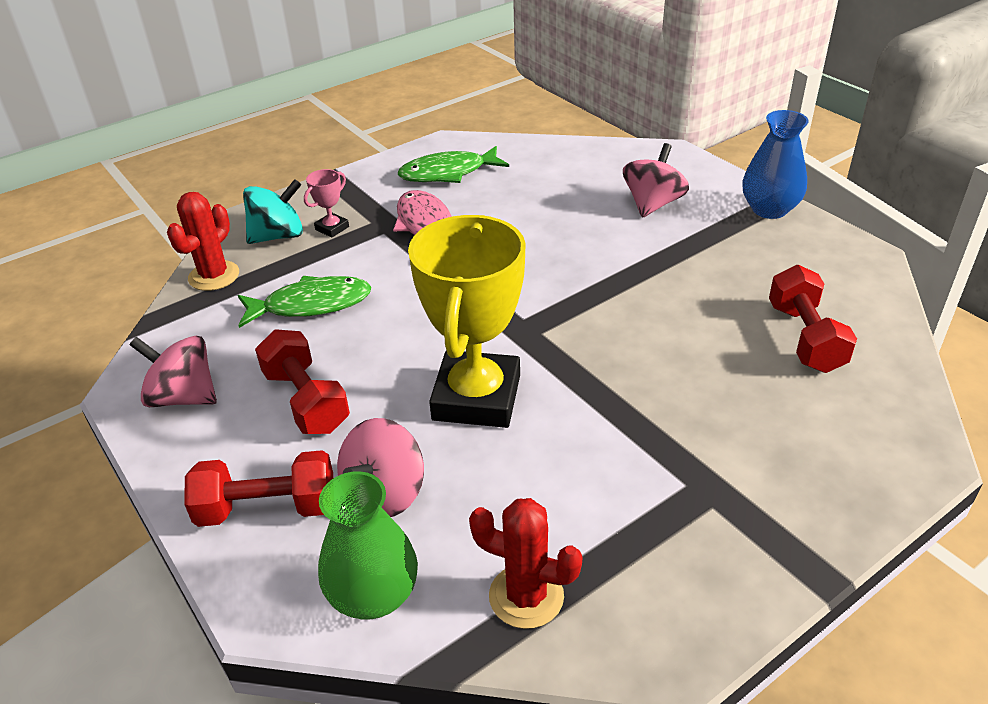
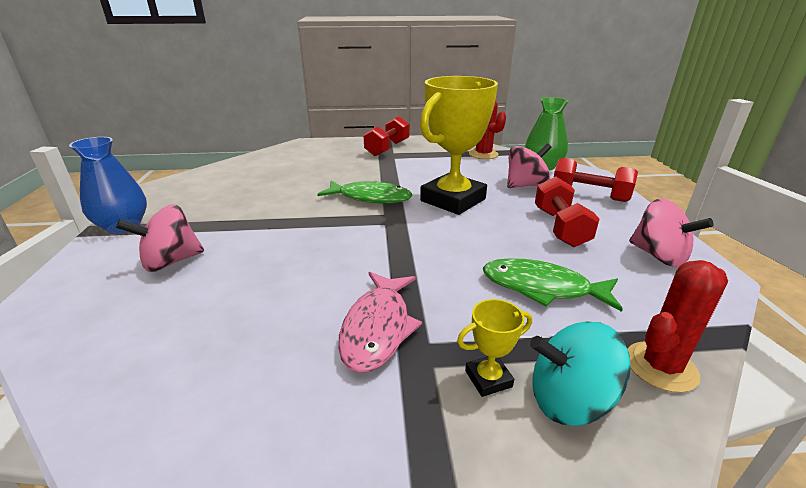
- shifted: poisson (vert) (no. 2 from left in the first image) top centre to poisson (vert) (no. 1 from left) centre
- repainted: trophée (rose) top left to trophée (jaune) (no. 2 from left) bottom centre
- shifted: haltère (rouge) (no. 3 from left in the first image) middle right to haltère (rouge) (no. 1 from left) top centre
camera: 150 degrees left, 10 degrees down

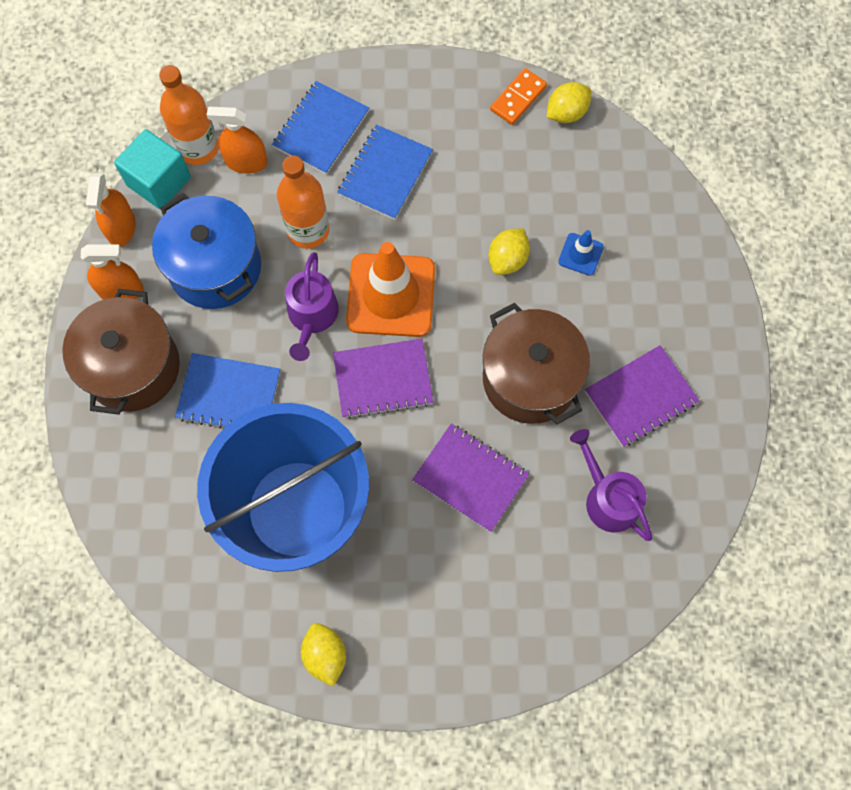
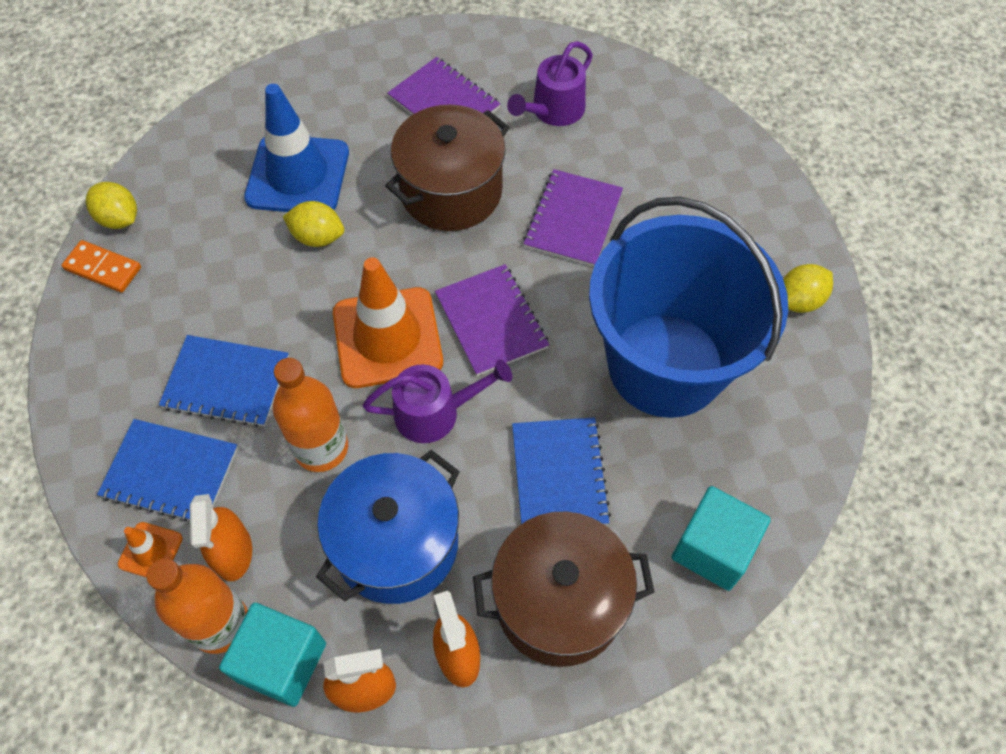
- scaled: cône de chantier (bleu) top right = top left x2.21
- new: cube (turquoise) (no. 2 from left) bottom right
- new: cône de chantier (orange) (no. 1 from left) bottom left
camera: 105 degrees left, 10 degrees down

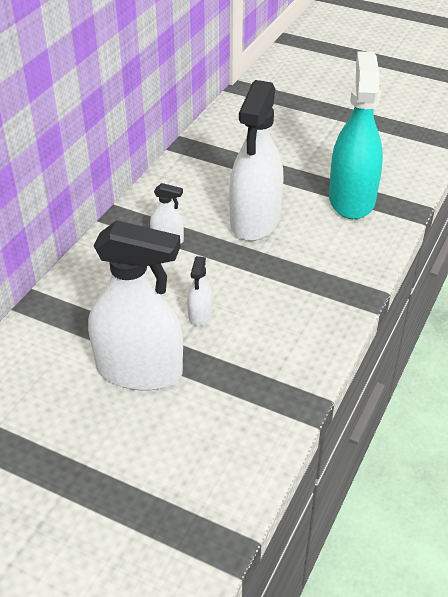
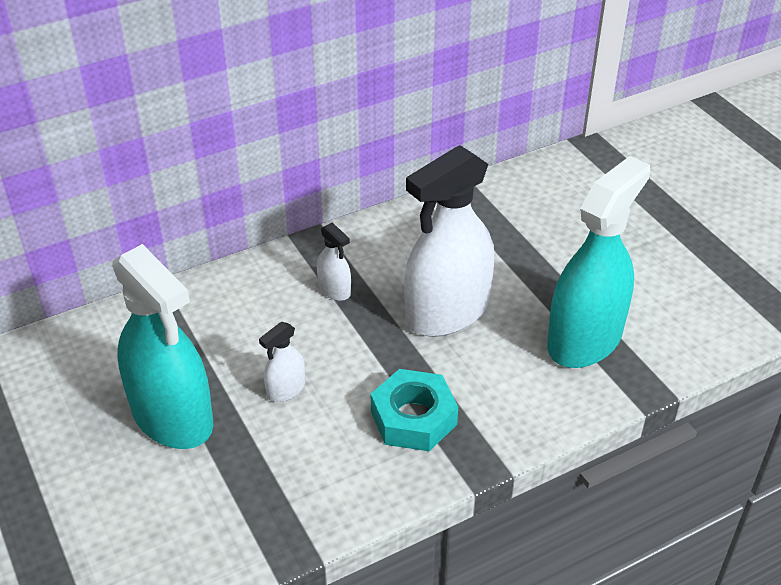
- repainted: vaporisateur (blanc) (no. 1 from left) middle left to vaporisateur (turquoise) (no. 1 from left) middle left
- new: écrou (turquoise) bottom centre
camera: 35 degrees right, 0 degrees up

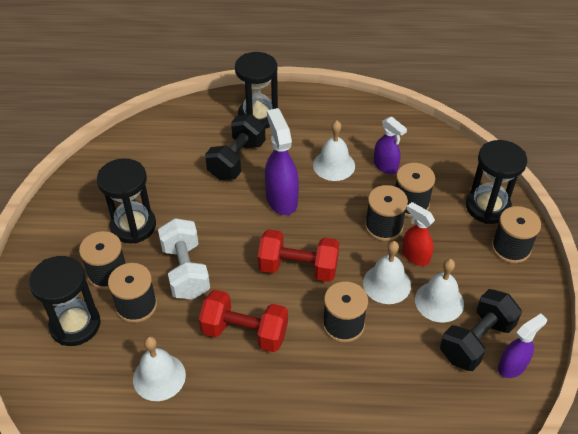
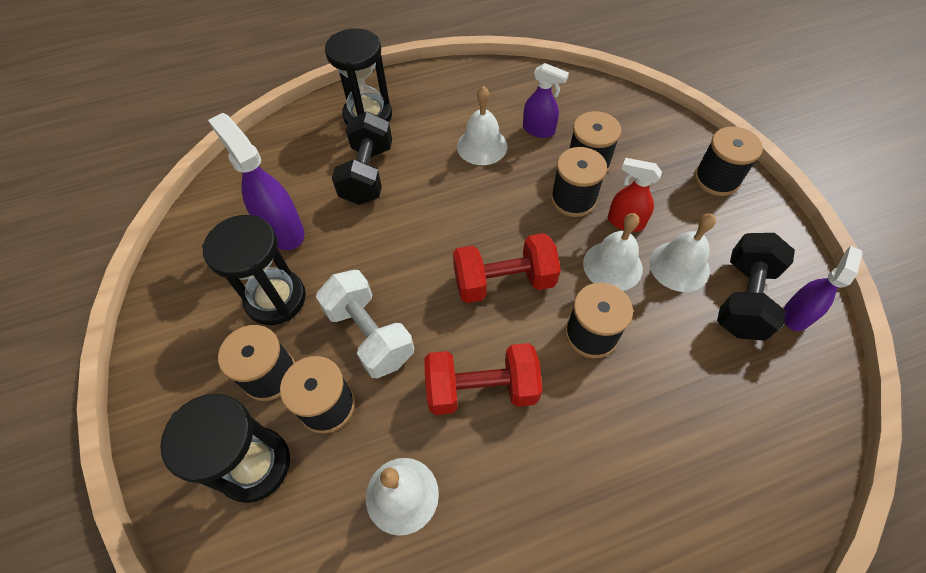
- shifted: vaporisateur (violet) (no. 1 from left) centre to top left
- gone: sablier (noir) (no. 4 from left) middle right
camera: 20 degrees left, 10 degrees up

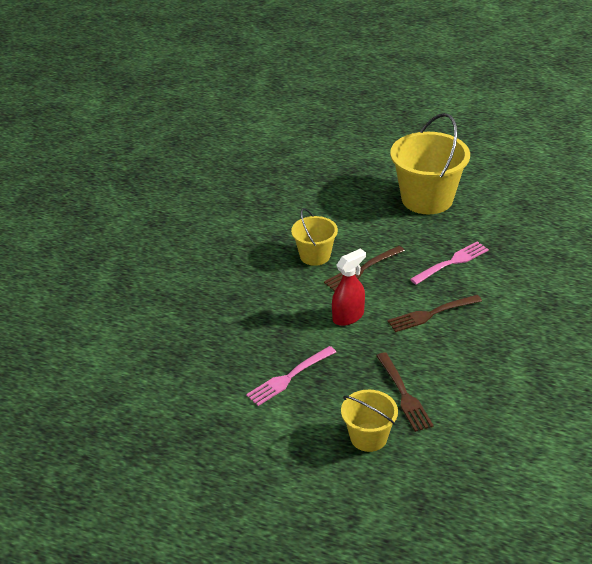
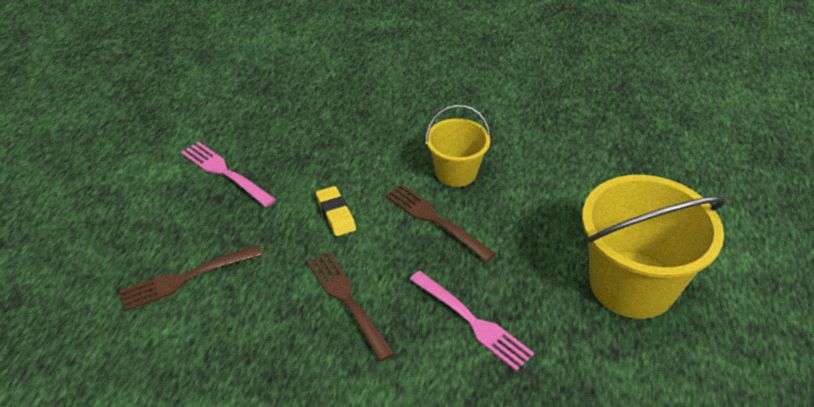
- swapped: vaporisateur (rouge) centre to gomme (jaune) centre
- gone: seau (jaune) (no. 2 from left) bottom centre
camera: 80 degrees right, 5 degrees up

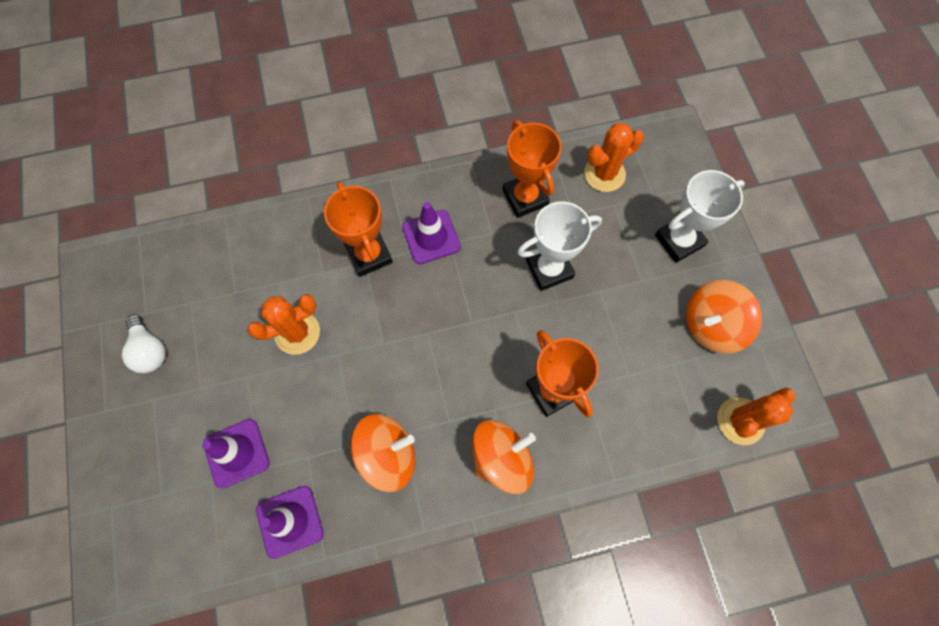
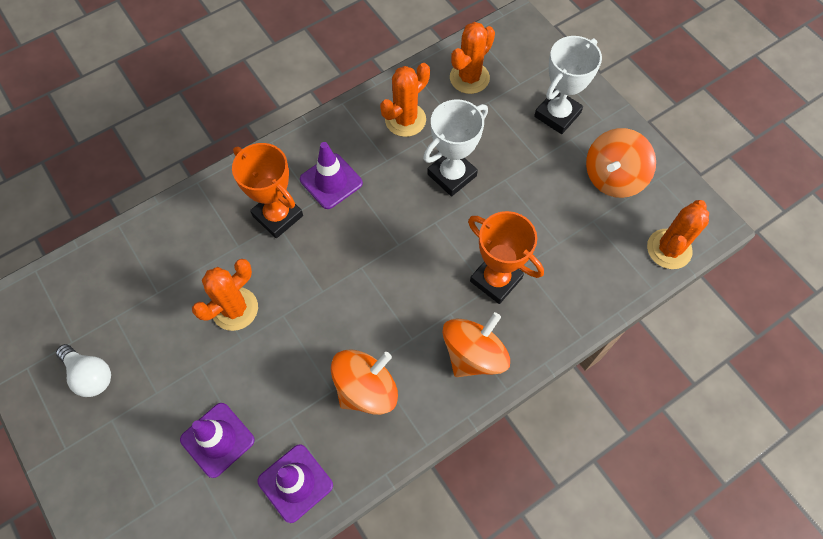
- swapped: trophée (orange) (no. 2 from left) top centre to cactus (orange) (no. 2 from left) top centre
camera: 20 degrees left, 5 degrees down

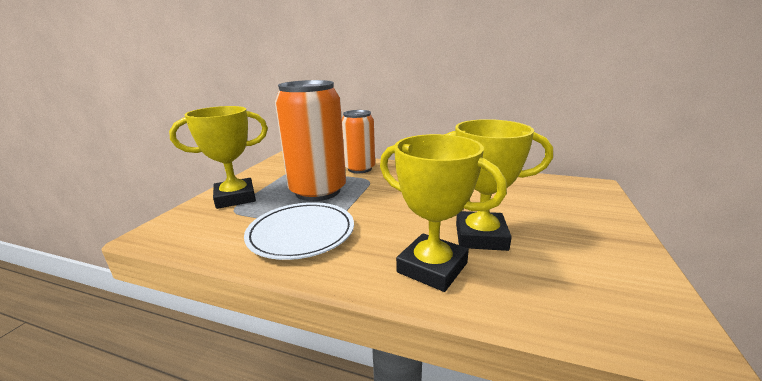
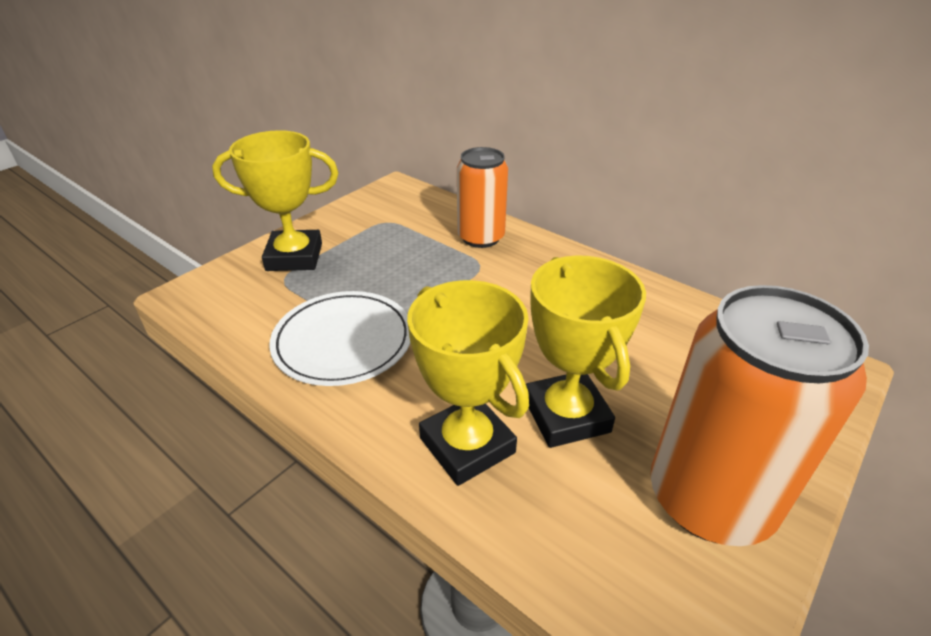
- shifted: canette (orange) (no. 1 from left in the first image) centre to canette (orange) (no. 2 from left) middle right
- rotated: trophée (jaune) (no. 3 from left) centre = centre 45 degrees clockwise
camera: 20 degrees right, 15 degrees up

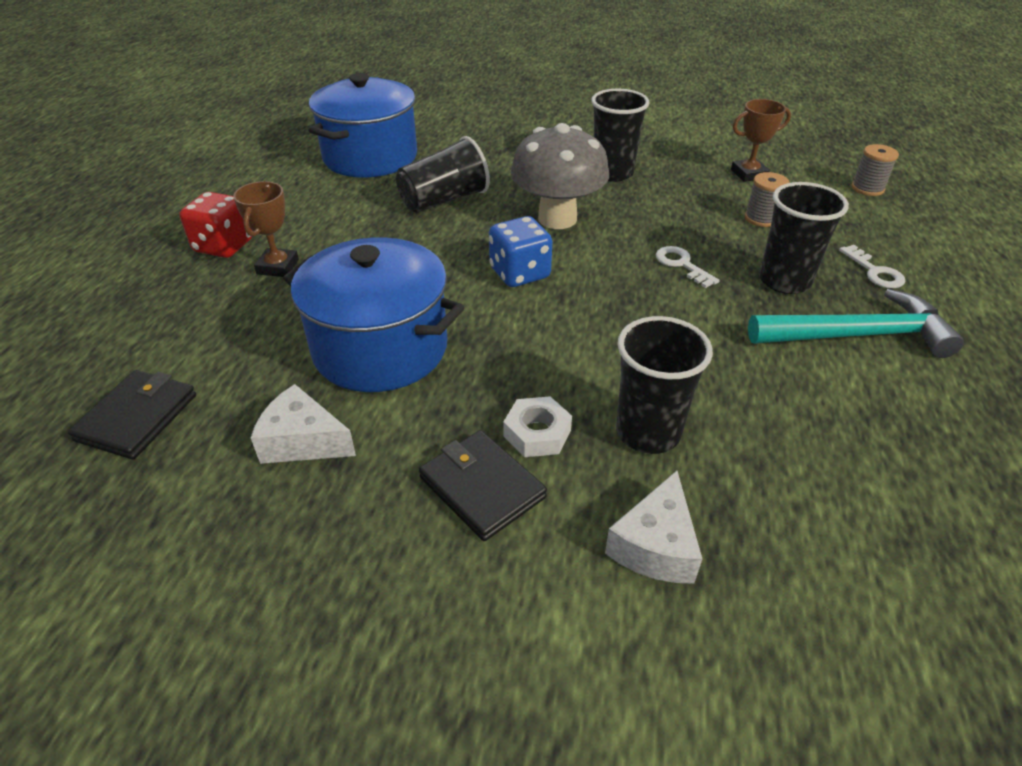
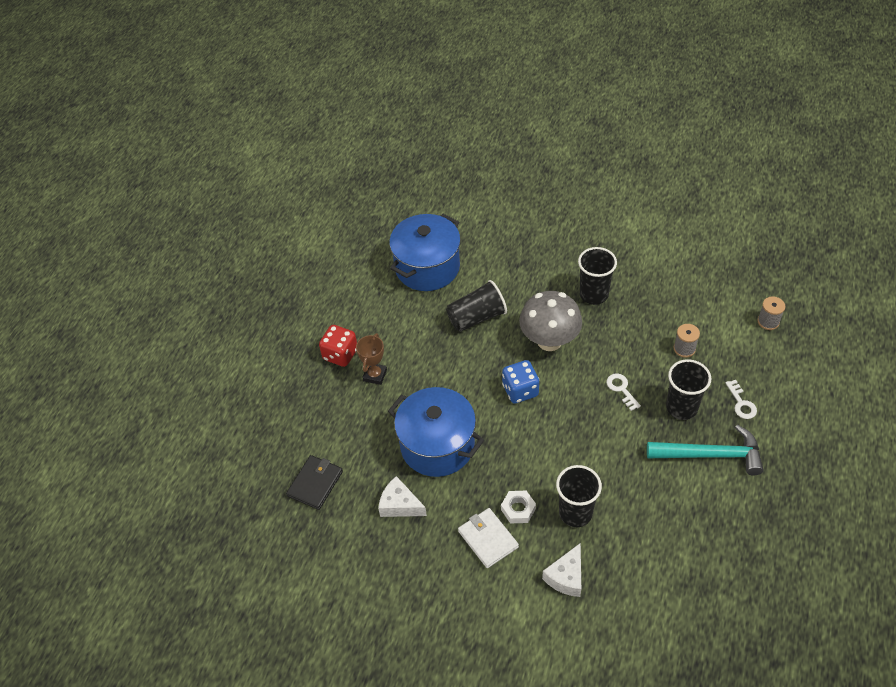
- gone: trophée (marron) (no. 2 from left) top right
- repainted: portefeuille (noir) (no. 2 from left) centre to portefeuille (blanc) bottom centre
camera: 10 degrees right, 10 degrees up

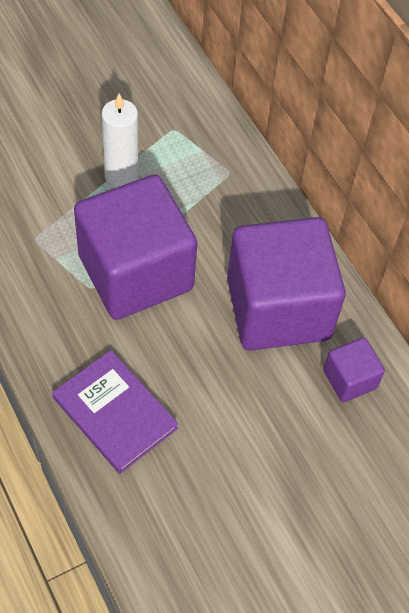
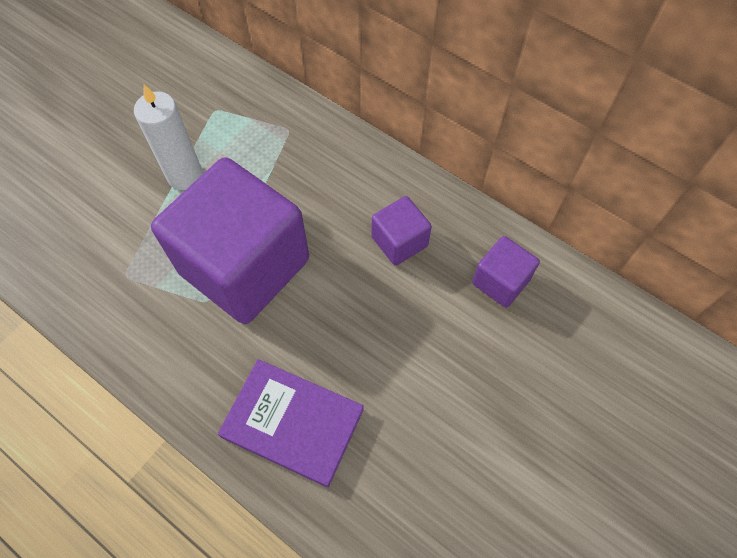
- scaled: cube (violet) (no. 2 from left) middle right = centre x0.45
camera: 20 degrees left, 5 degrees up

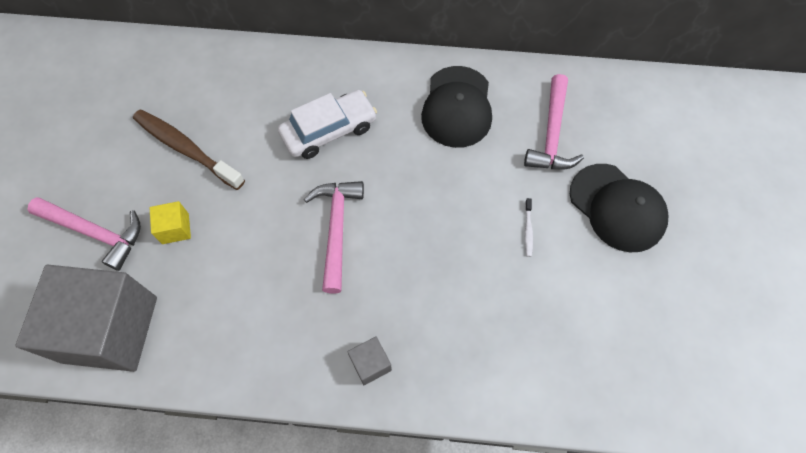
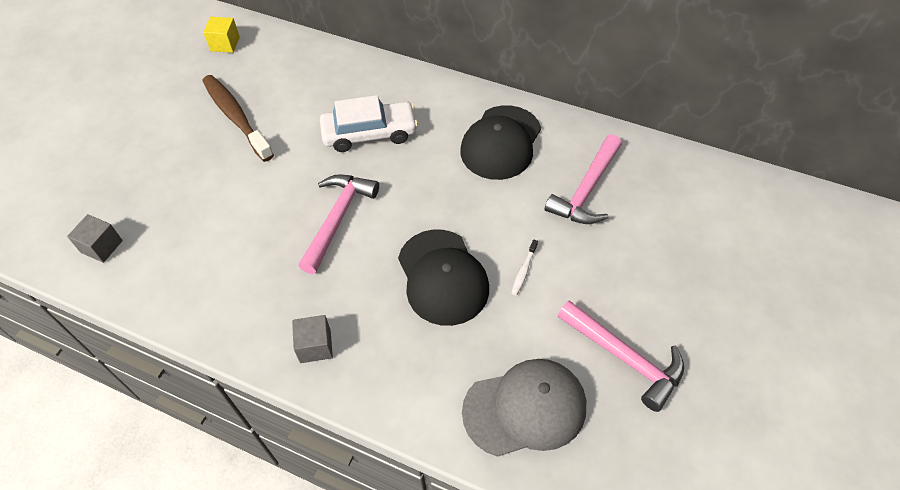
- shifted: casquette (noir) (no. 2 from left in the first image) middle right to casquette (noir) (no. 1 from left) centre
- shifted: marteau (rose) (no. 1 from left in the first image) middle left to marteau (rose) (no. 3 from left) bottom right
- shifted: cube (jaune) middle left to top left
- scaled: cube (gris) (no. 1 from left) bottom left = middle left x0.40
- new: casquette (gris) bottom centre
camera: 20 degrees right, 10 degrees down

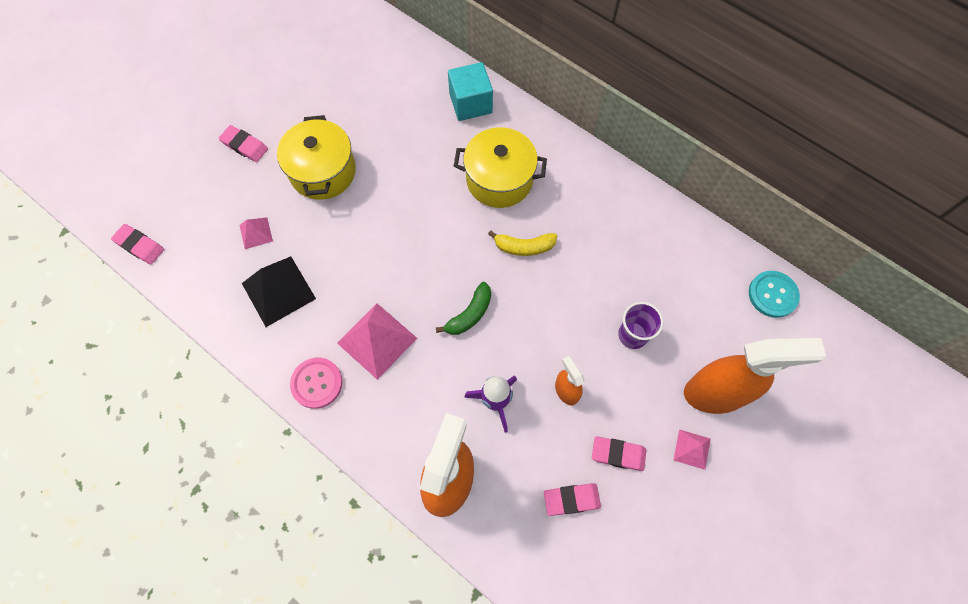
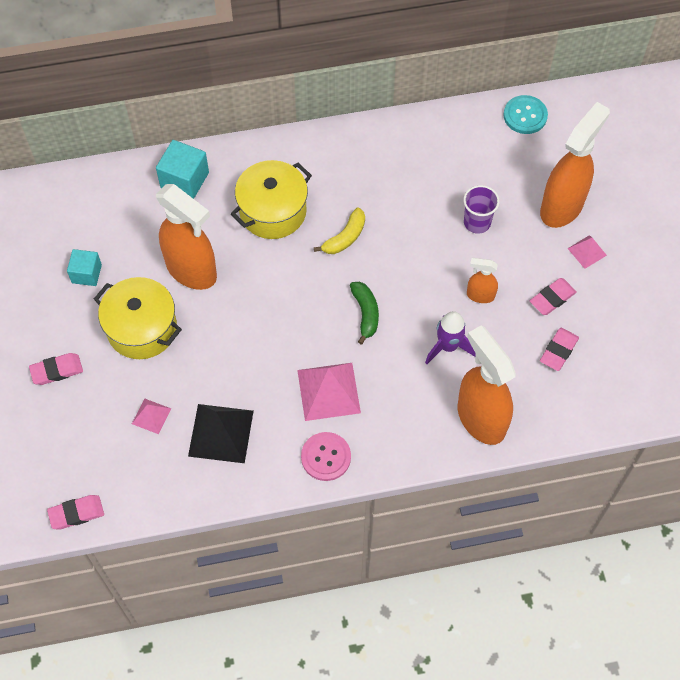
- new: vaporisateur (orange) (no. 1 from left) middle left
- new: cube (turquoise) (no. 1 from left) middle left
camera: 50 degrees left, 5 degrees down

